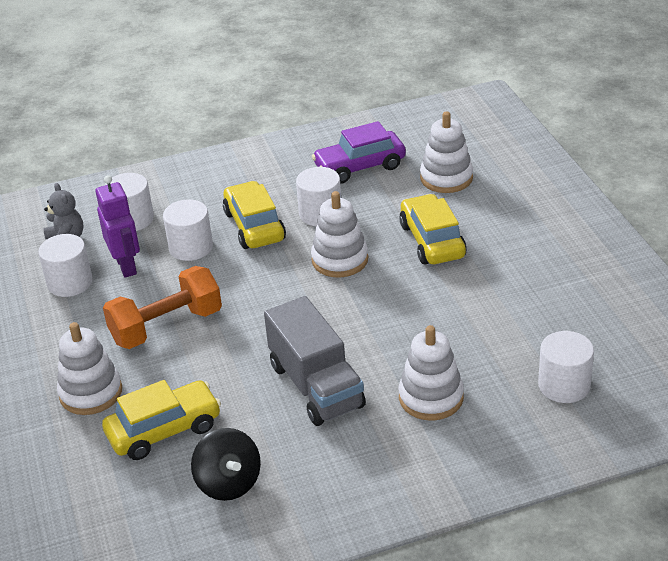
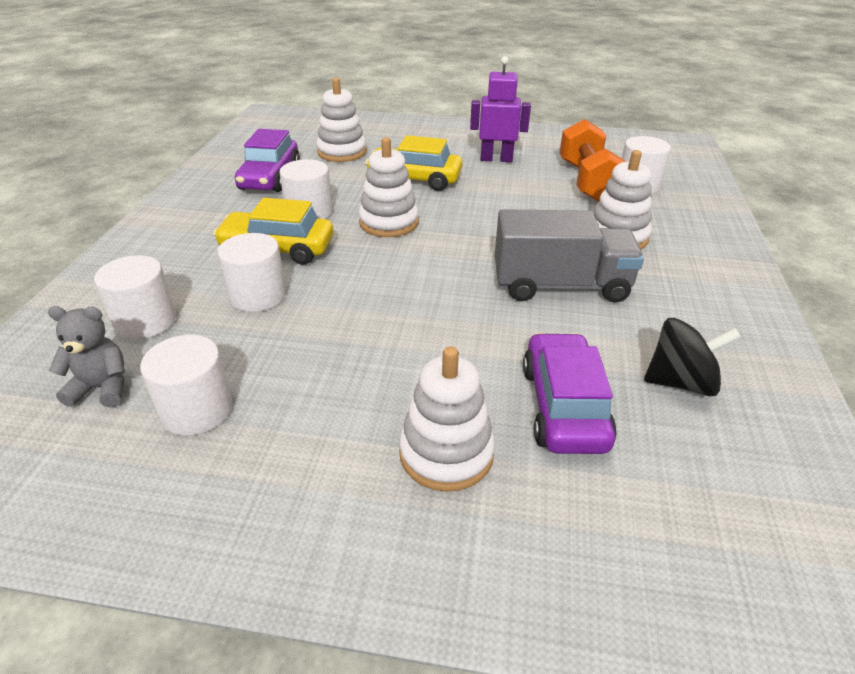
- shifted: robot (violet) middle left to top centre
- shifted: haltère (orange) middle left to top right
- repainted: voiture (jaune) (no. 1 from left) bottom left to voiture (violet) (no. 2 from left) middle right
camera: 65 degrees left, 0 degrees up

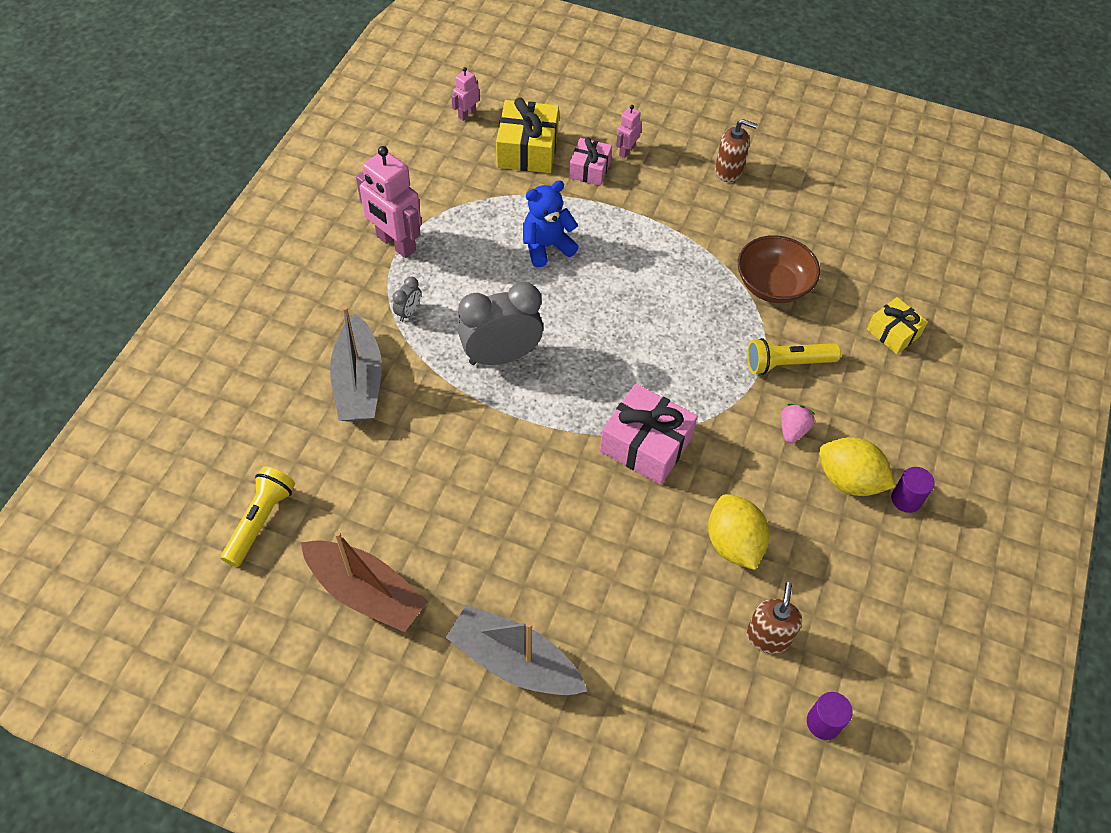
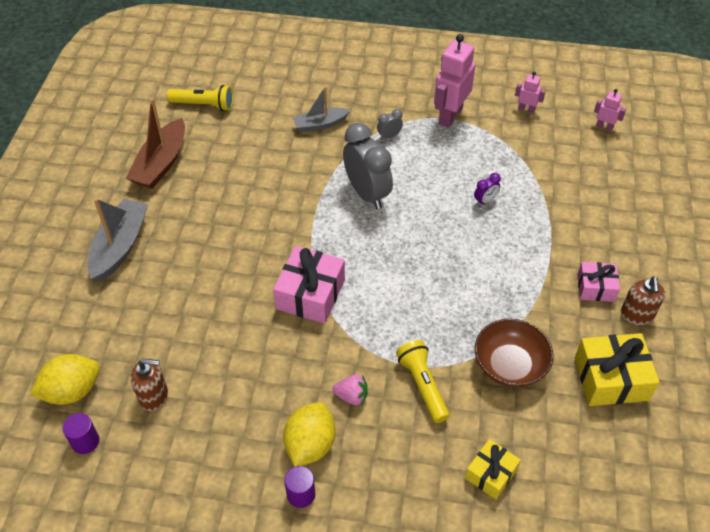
- shifted: cadeau (jaune) (no. 1 from left in the first image) top centre to cadeau (jaune) (no. 2 from left) bottom right
- shifted: robot (rose) (no. 3 from left in the first image) top centre to robot (rose) (no. 2 from left) top right
- shifted: cadeau (rose) (no. 1 from left in the first image) top centre to cadeau (rose) (no. 2 from left) middle right
- swapped: ours en peluche (bleu) top centre to réveil (violet) middle right
- rotated: réveil (gris) (no. 1 from left in the first image) centre = top centre 135 degrees clockwise
- scaled: bateau (gris) (no. 1 from left in the first image) middle left = top centre x0.64
- shifted: citron (jaune) (no. 1 from left) centre to bottom left
camera: 80 degrees right, 5 degrees down

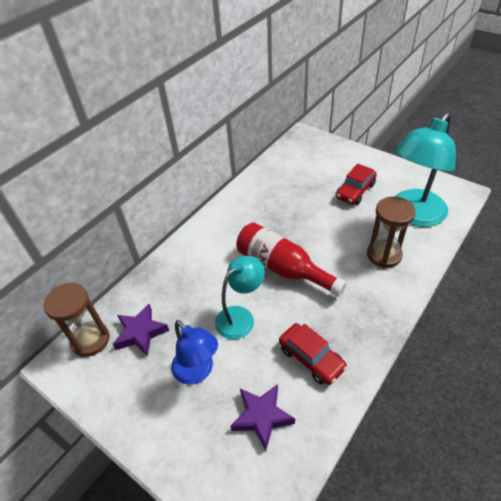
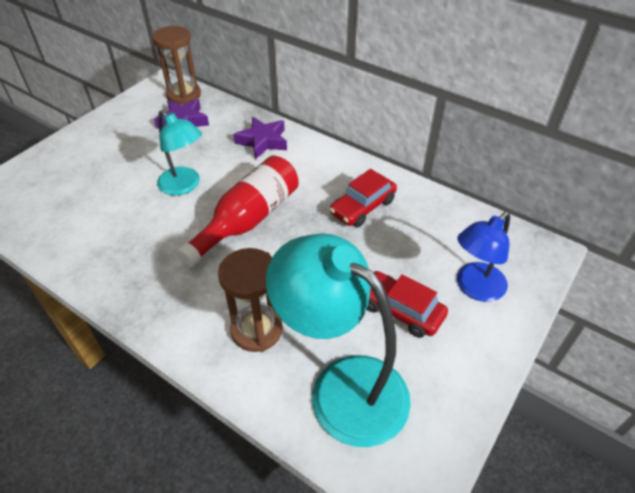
- shifted: lampe (bleu) bottom centre to middle right
- shifted: voiture (rouge) (no. 1 from left) bottom centre to centre
- shifted: étoile (violet) (no. 2 from left) bottom centre to top centre
camera: 85 degrees right, 0 degrees up

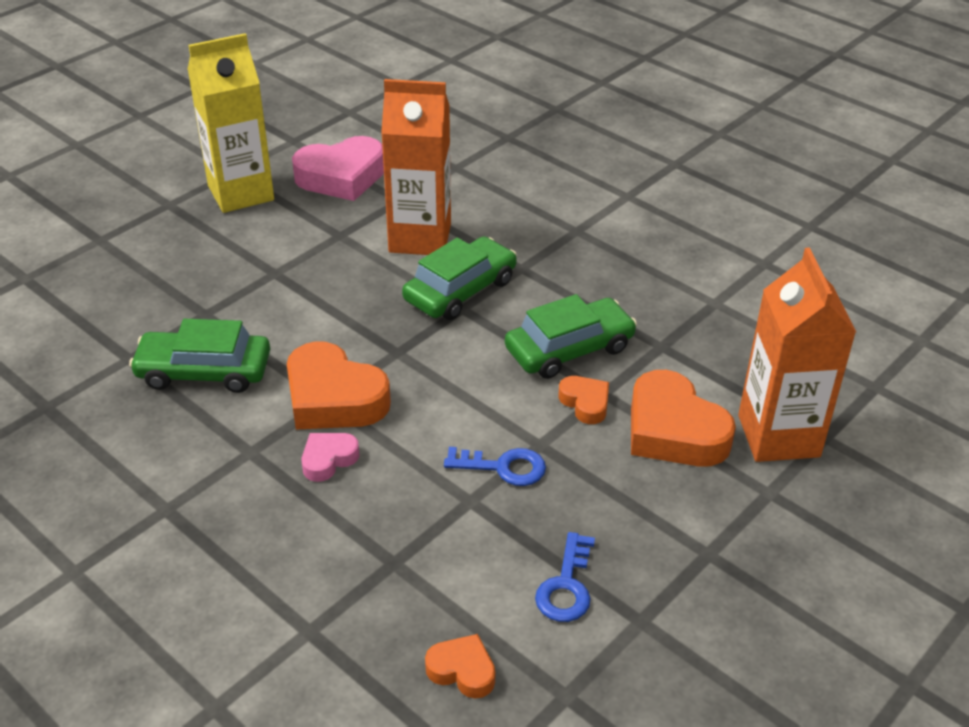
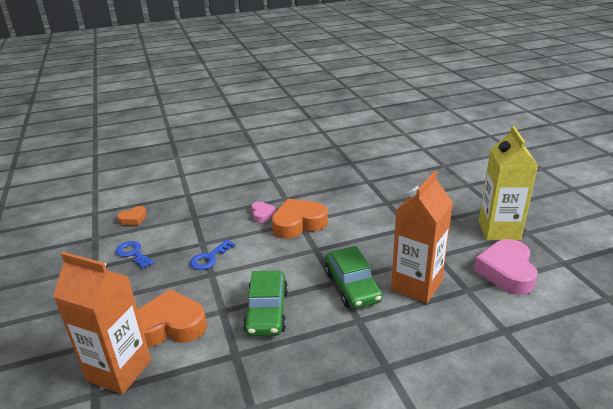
- gone: voiture (vert) (no. 1 from left) middle left
- gone: cœur (orange) (no. 3 from left) centre
camera: 120 degrees right, 10 degrees down

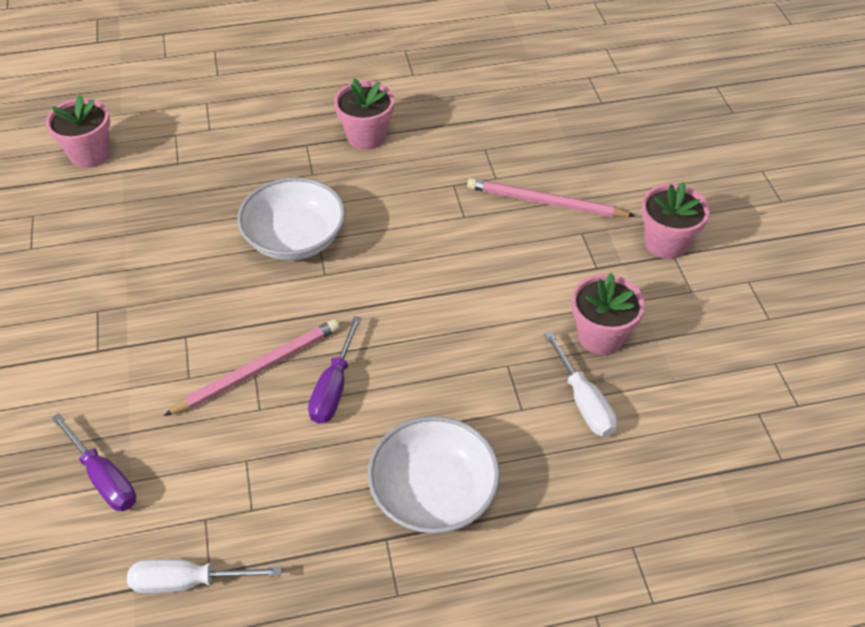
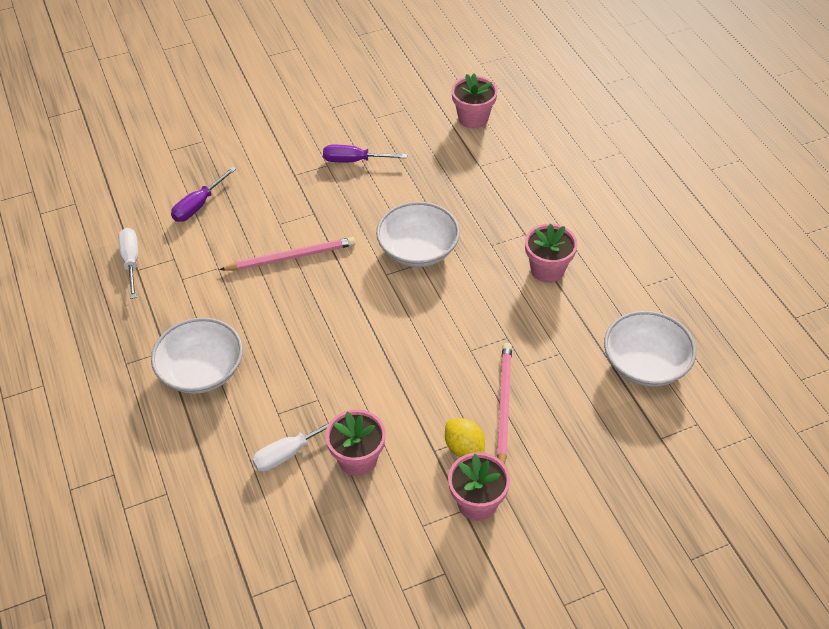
- shifted: tournevis (violet) (no. 2 from left) centre to top centre
- rotated: crayon (rose) (no. 1 from left) middle left = centre 60 degrees counterclockwise
- new: bol (blanc) (no. 3 from left) middle right
- new: citron (jaune) bottom centre
camera: 80 degrees right, 0 degrees up

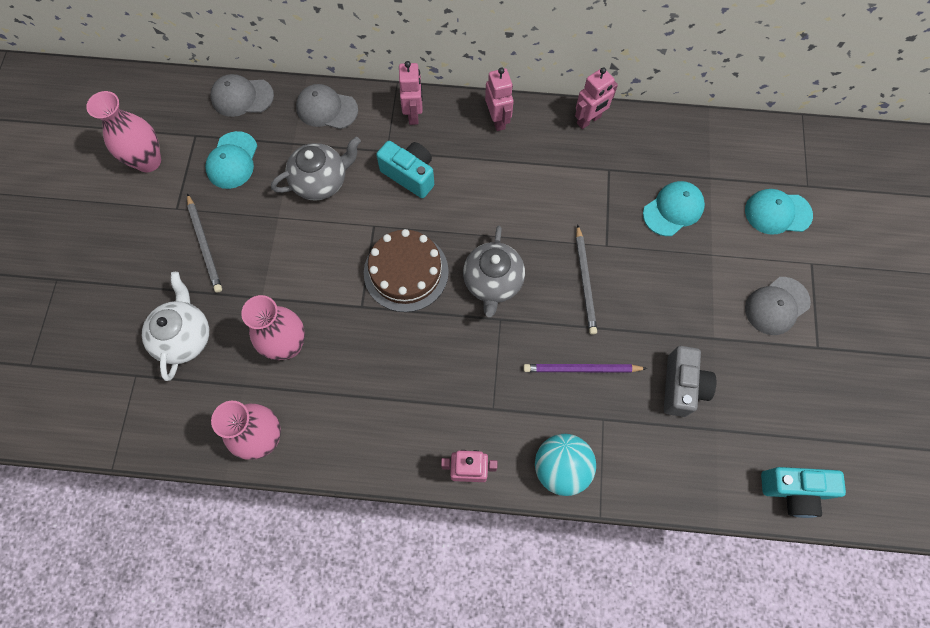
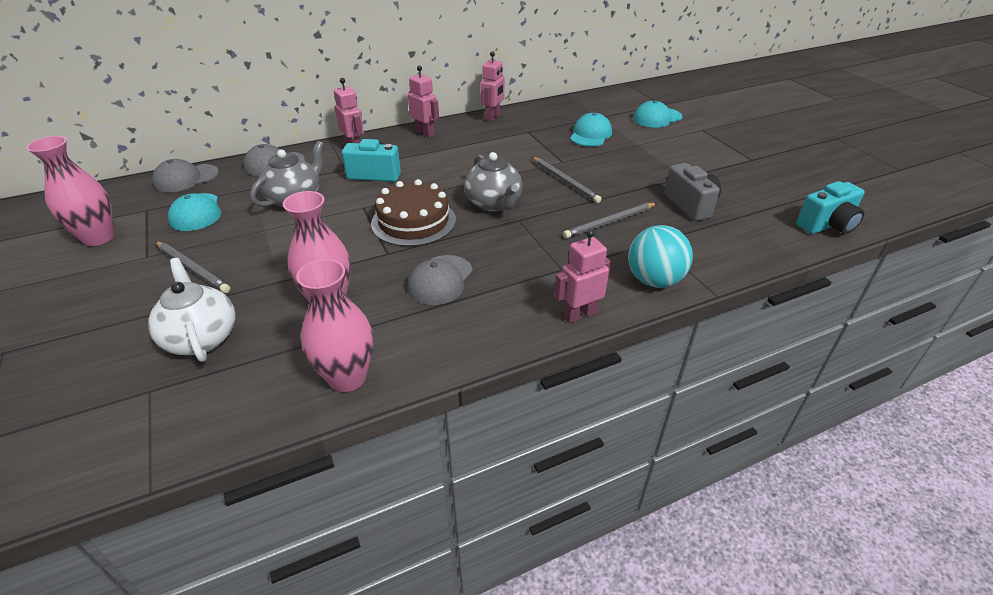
- shifted: casquette (gris) (no. 3 from left) middle right to centre
- repainted: crayon (violet) centre to crayon (gris) (no. 3 from left) centre
camera: 30 degrees left, 30 degrees down

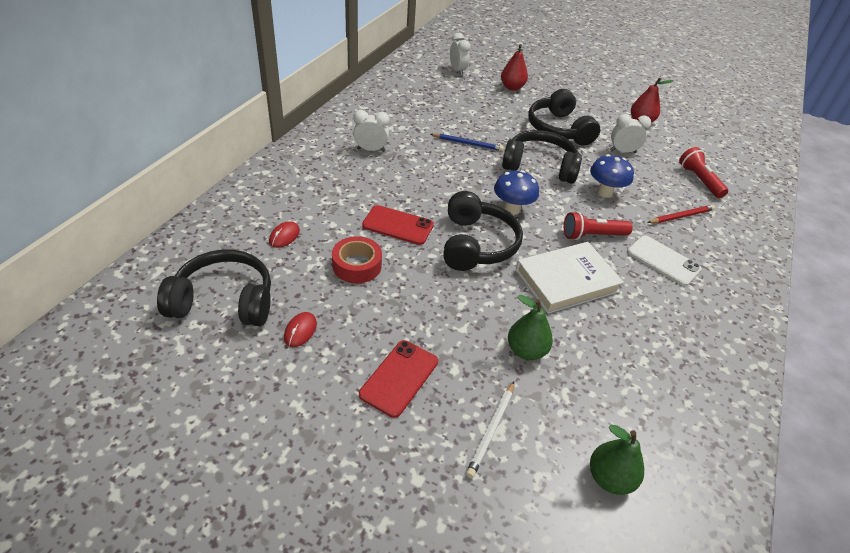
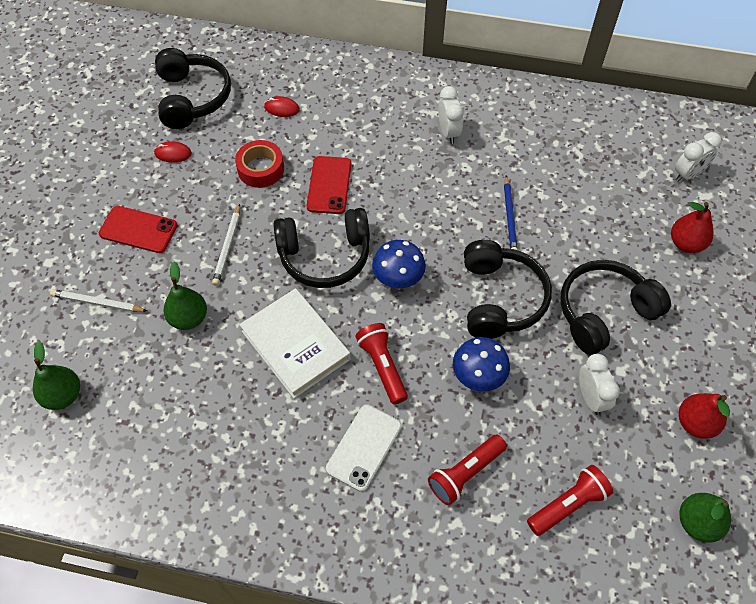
- swapped: crayon (rouge) middle right to lampe de poche (rouge) (no. 2 from left) bottom centre
- new: crayon (blanc) (no. 2 from left) middle left
- new: poire (vert) (no. 3 from left) bottom right
camera: 80 degrees right, 15 degrees up

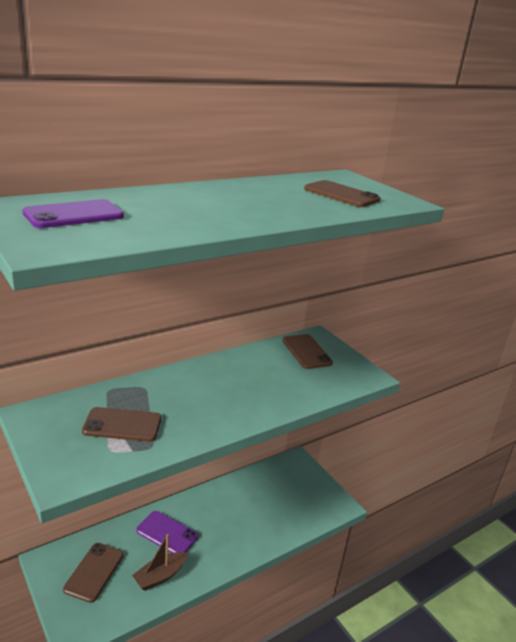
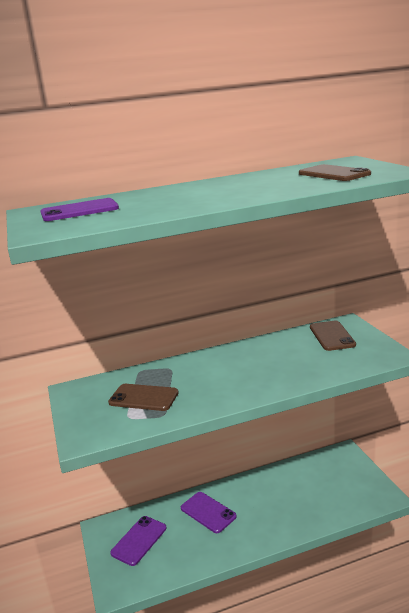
- gone: bateau (marron) bottom left
- repainted: téléphone (marron) (no. 1 from left) bottom left to téléphone (violet) (no. 2 from left) bottom centre
camera: 20 degrees right, 5 degrees down

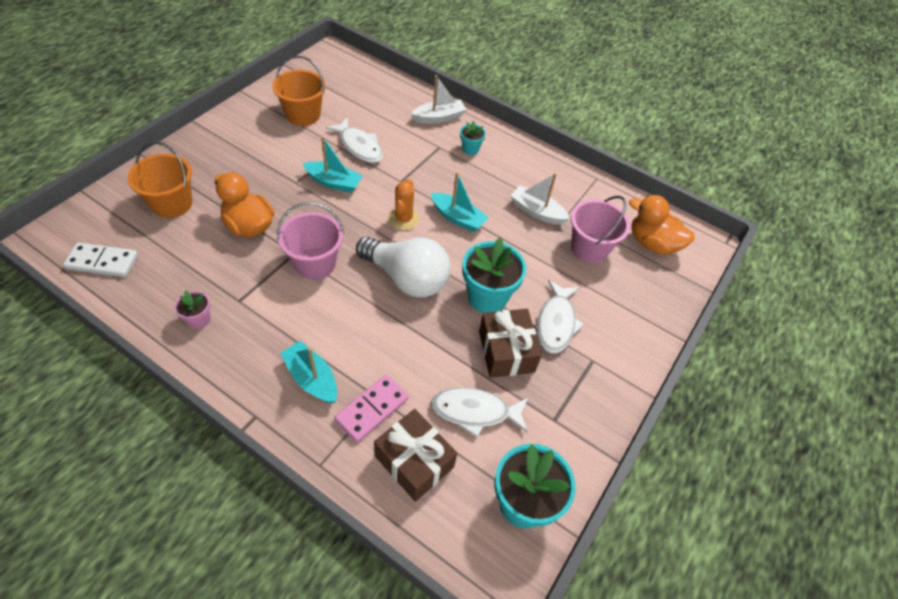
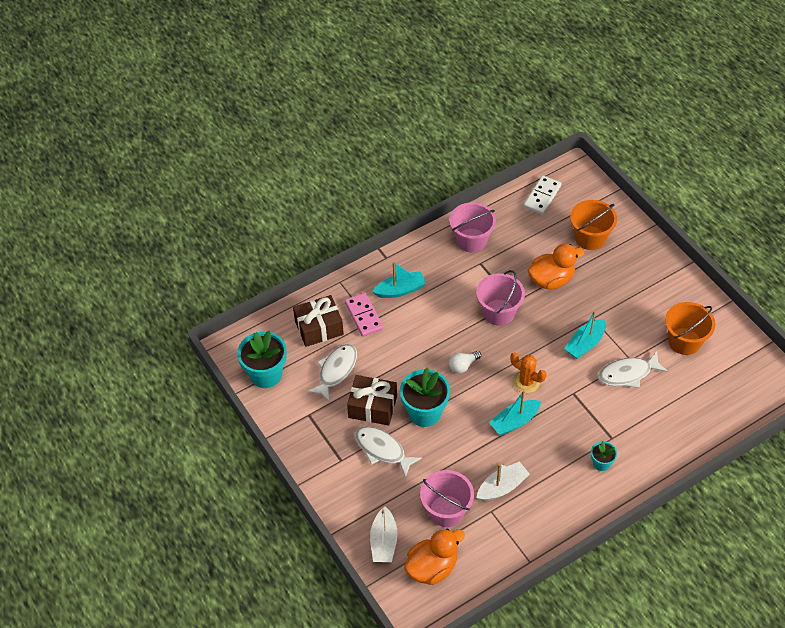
- shifted: bateau (blanc) (no. 1 from left) top centre to bottom centre
- scaled: ampoule (blanc) centre = centre x0.44
- swapped: pot de fleurs (rose) middle left to seau (rose) (no. 2 from left) centre
camera: 120 degrees right, 0 degrees up

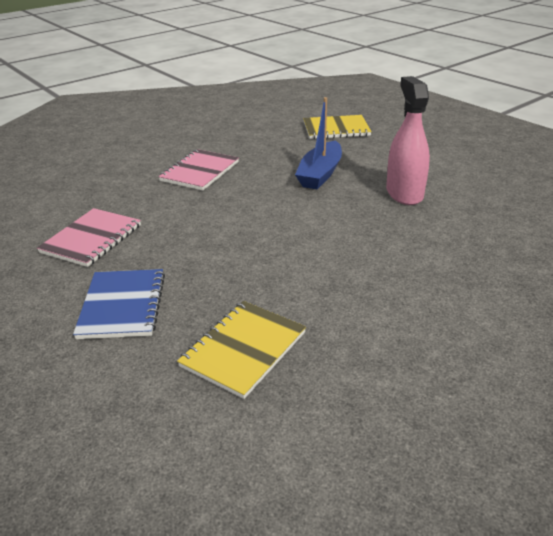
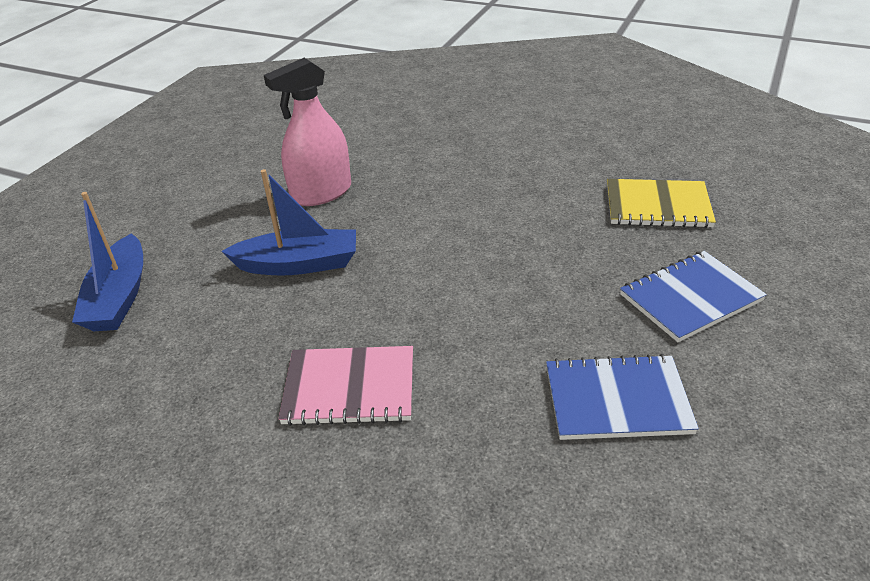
- swapped: carnet (jaune) (no. 2 from left) top centre to bateau (bleu) (no. 1 from left) middle left
- repainted: carnet (rose) (no. 1 from left) middle left to carnet (bleu) (no. 1 from left) bottom right
camera: 115 degrees left, 5 degrees up

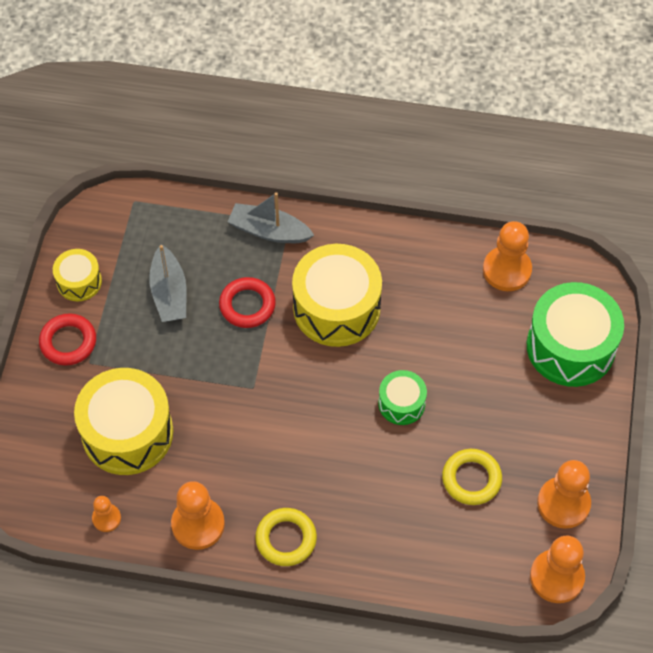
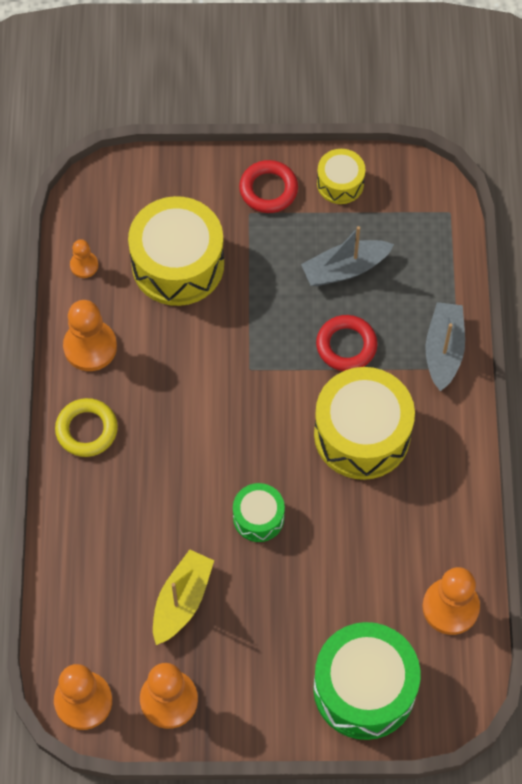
- swapped: anneau (jaune) (no. 2 from left) bottom right to bateau (jaune) bottom centre
camera: 80 degrees right, 5 degrees up

